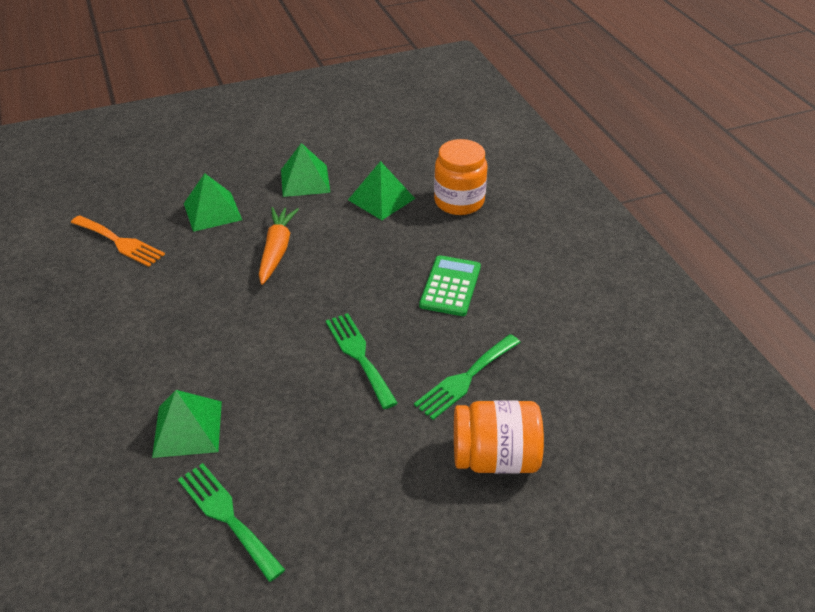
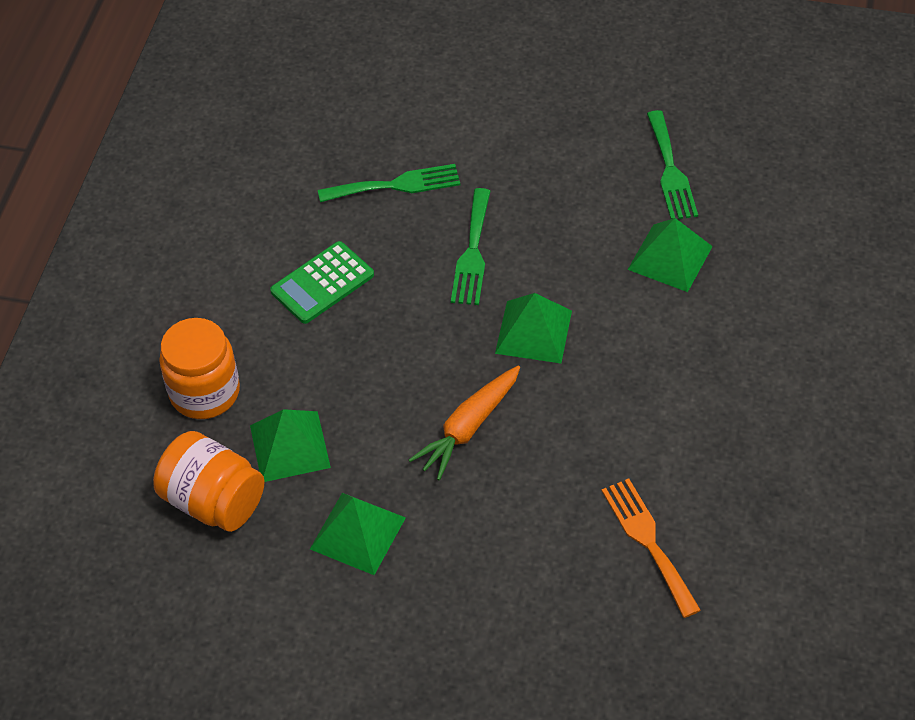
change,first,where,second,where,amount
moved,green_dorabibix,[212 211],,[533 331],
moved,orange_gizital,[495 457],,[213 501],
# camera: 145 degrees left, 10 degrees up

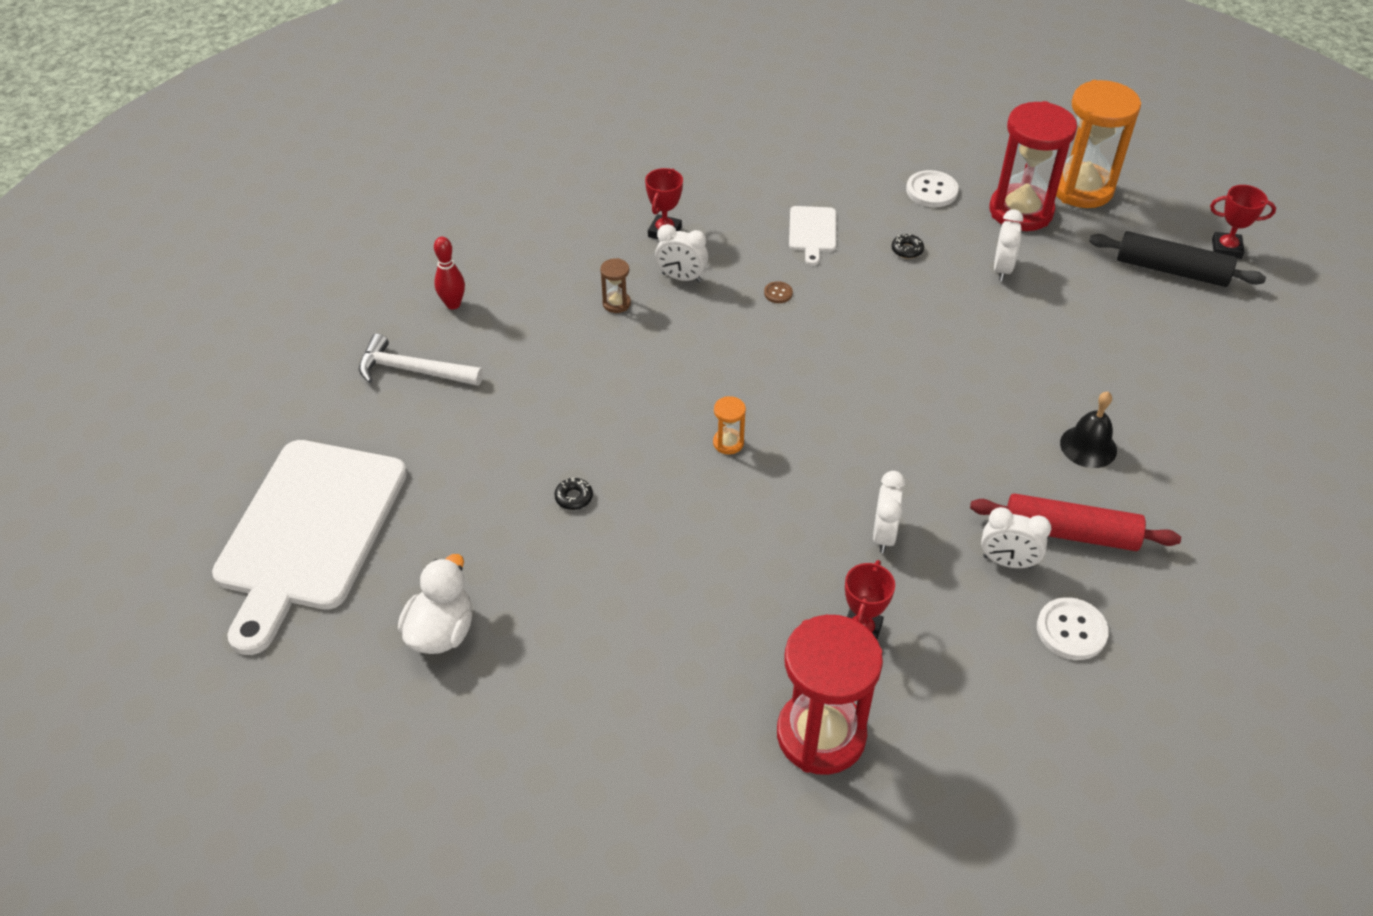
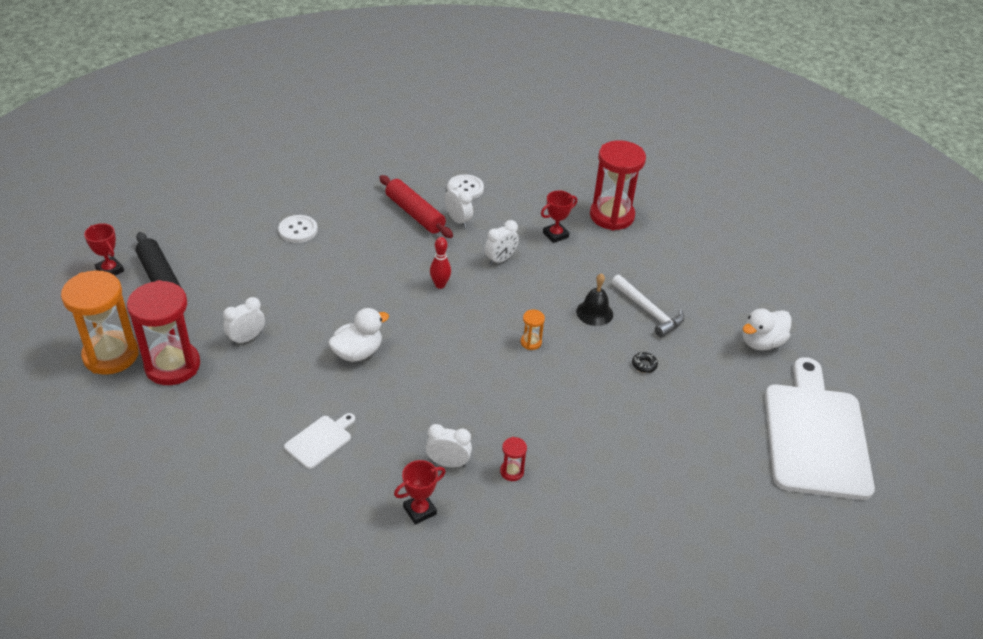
change,first,where,second,where,amount
moved,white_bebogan,[931 191],,[298 230],
turned,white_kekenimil,[681 277],,[448 463],45 degrees counterclockwise
removed,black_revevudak,[907 250],,,
moved,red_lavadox,[453 304],,[440 285],
recoloured,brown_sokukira,[616 303],red_sokukira,[512 471],
removed,brown_bebogan,[778 293],,,
moved,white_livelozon,[413 370],,[648 311],
moved,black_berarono,[1088 446],,[594 312],
turned,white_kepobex,[309 532],,[815 435],45 degrees counterclockwise
added,,,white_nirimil,[357 352],
# camera: 145 degrees left, 5 degrees down

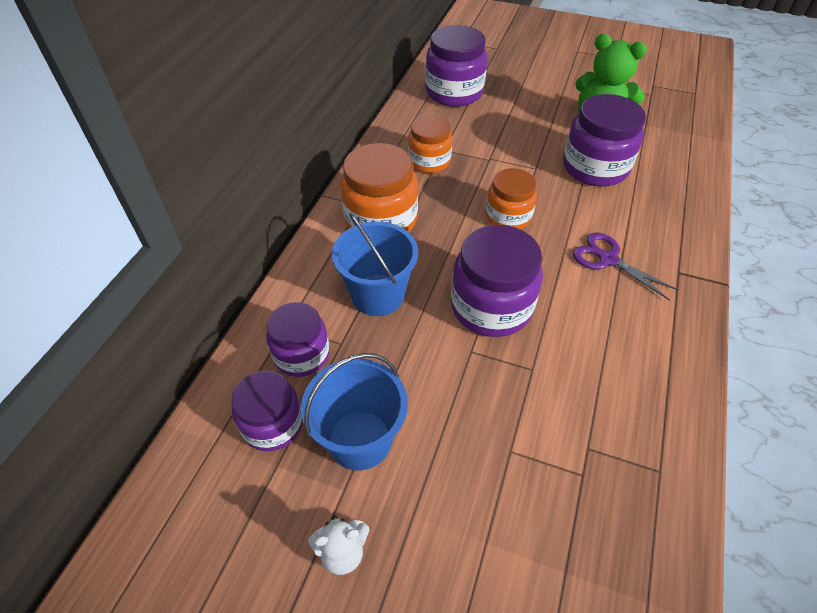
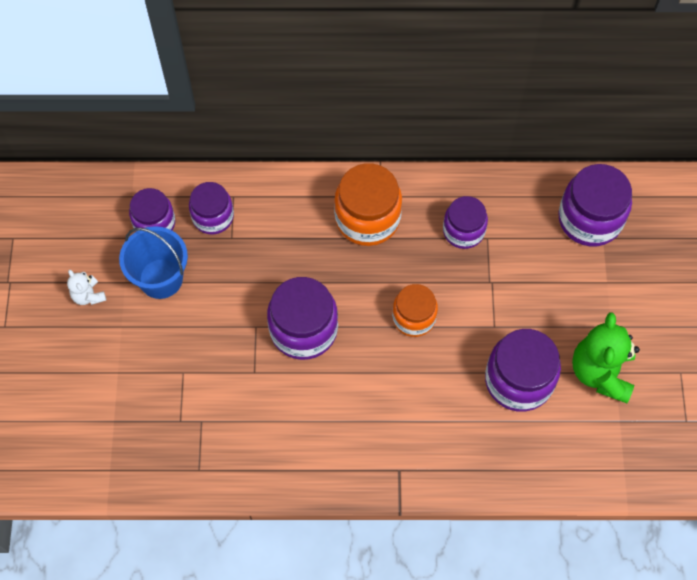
change,first,where,second,where,amount
recoloured,orange_gizital,[429 161],purple_gizital,[463 231],
removed,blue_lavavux,[378 295],,,
removed,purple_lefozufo,[608 259],,,
# camera: 70 degrees right, 15 degrees up

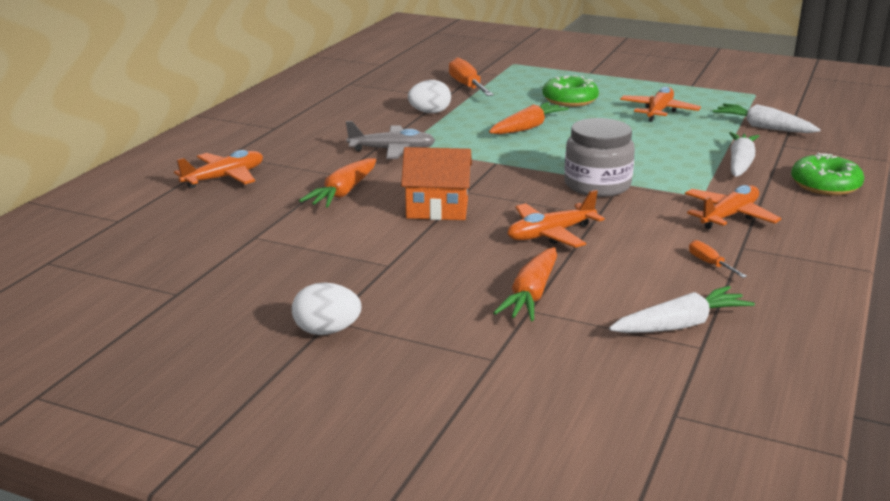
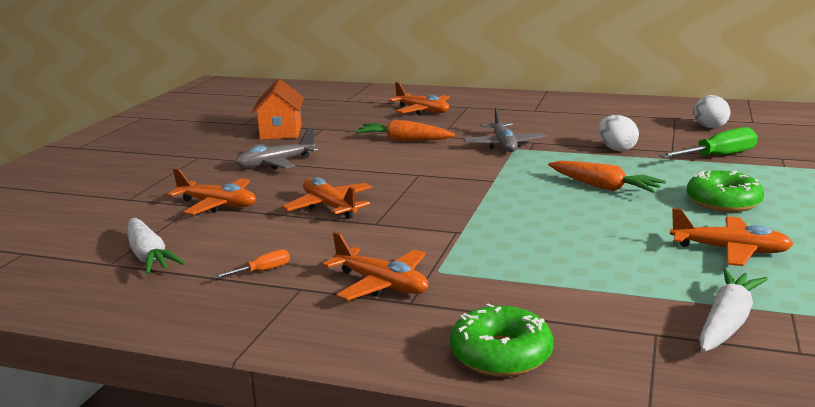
change,first,where,second,where,amount
recoloured,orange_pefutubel,[467 86],green_pefutubel,[718 156],
removed,grey_gizital,[597 185],,,
removed,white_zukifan,[740 163],,,
moved,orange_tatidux,[437 209],,[281 132],
replaced,orange_zukifan,[531 295],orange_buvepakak,[217 205],
moved,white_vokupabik,[327 331],,[710 127],
added,,,grey_buvepakak,[275 163],
# camera: 85 degrees right, 5 degrees down

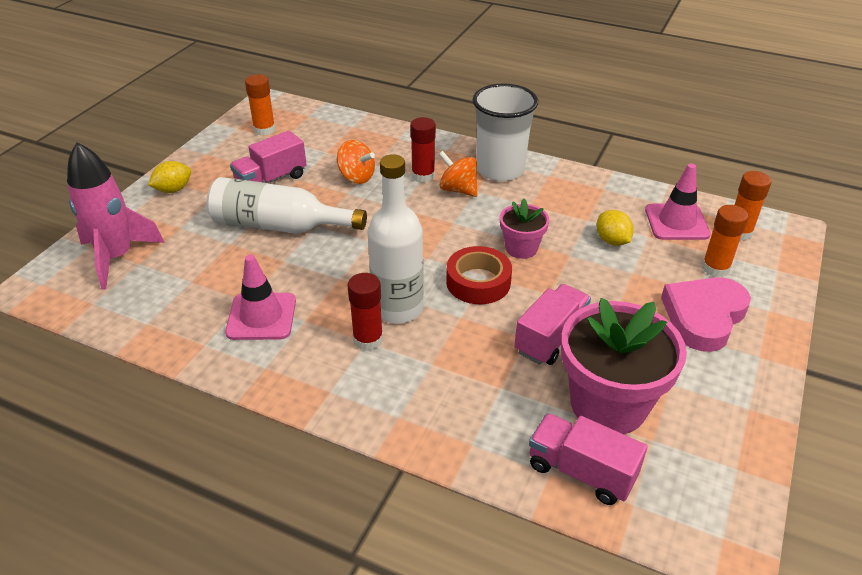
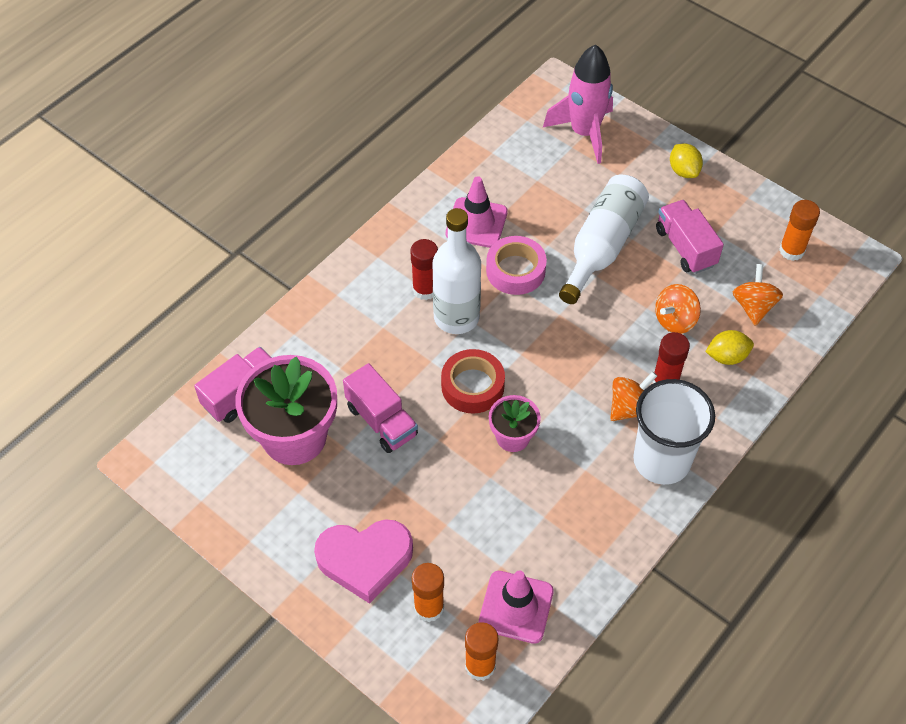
change,first,where,second,where,amount
moved,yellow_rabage,[612 241],,[726 357],
turned,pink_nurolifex,[703 316],,[365 560],120 degrees clockwise
added,,,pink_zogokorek,[515 270],
added,,,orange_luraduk,[753 306],
# camera: 105 degrees right, 15 degrees up

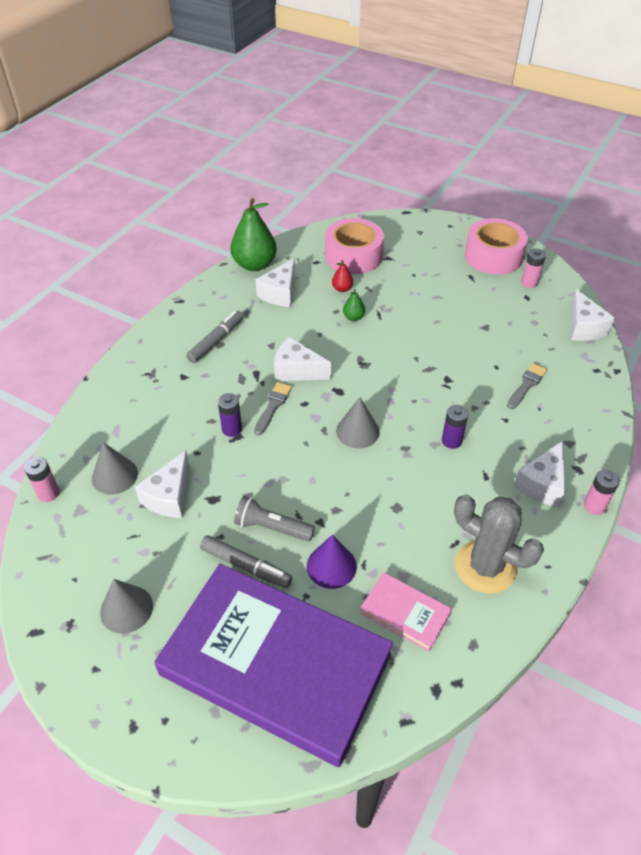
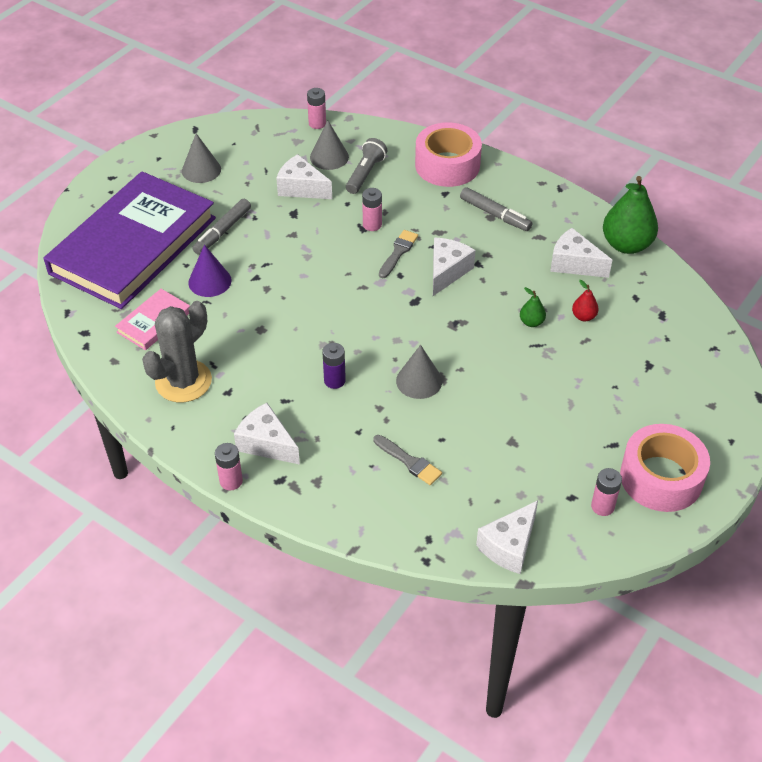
change,first,where,second,where,amount
moved,pink_zogokorek,[353 256],,[447 165],
turned,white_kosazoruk,[583 327],,[509 546],45 degrees counterclockwise
turned,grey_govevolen,[273 406],,[398 252],90 degrees counterclockwise
recoloured,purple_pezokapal,[232 429],pink_pezokapal,[372 225],
moved,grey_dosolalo,[357 431],,[419 381],
moved,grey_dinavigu,[272 527],,[365 174],
# camera: 95 degrees right, 0 degrees up

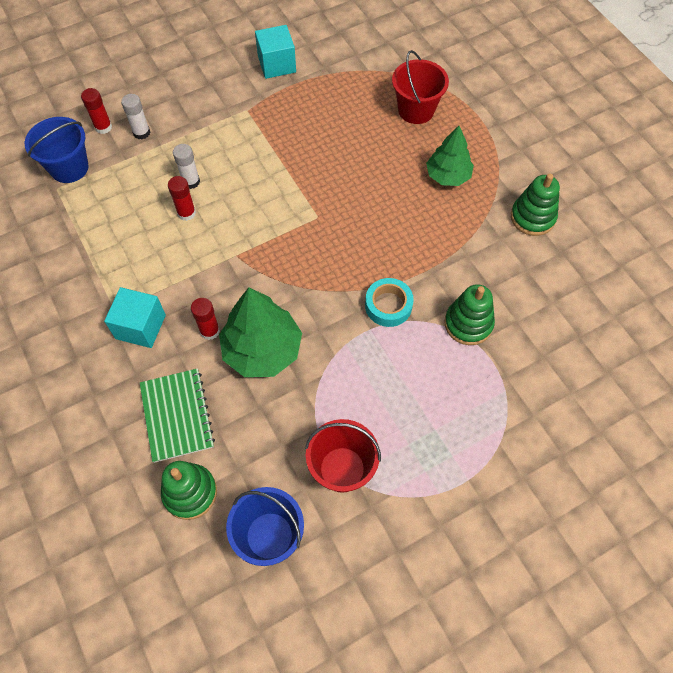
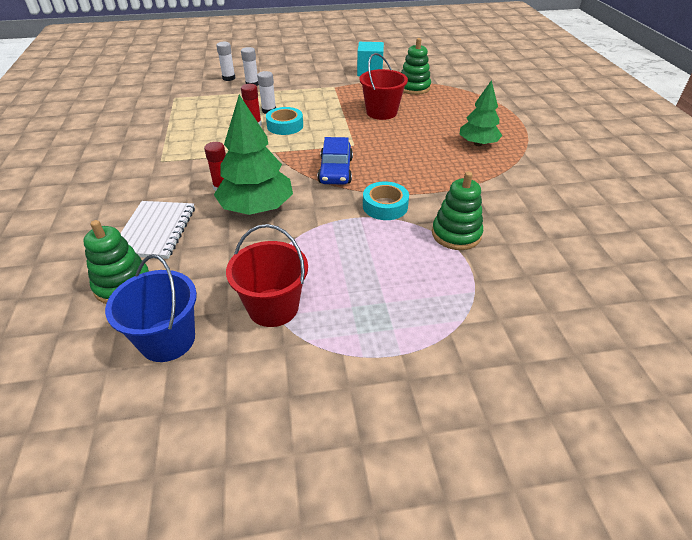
change,first,where,second,where,amount
moved,red_lavavux,[416 110],,[381 112],
recoloured,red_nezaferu,[103 127],white_nezaferu,[229 78],
removed,blue_lavavux,[69 168],,,
moved,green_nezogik,[532 217],,[414 88],
removed,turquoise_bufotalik,[140 327],,,
recoloured,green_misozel,[177 415],white_misozel,[155 231],
added,,,turquoise_zogokorek,[285 126],
added,,,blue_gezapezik,[335 170],
# camera: 20 degrees right, 20 degrees down

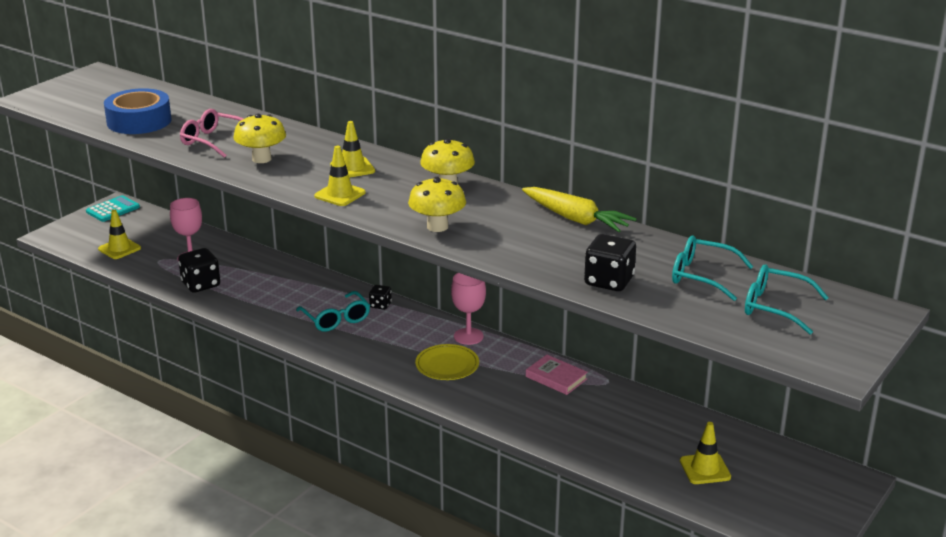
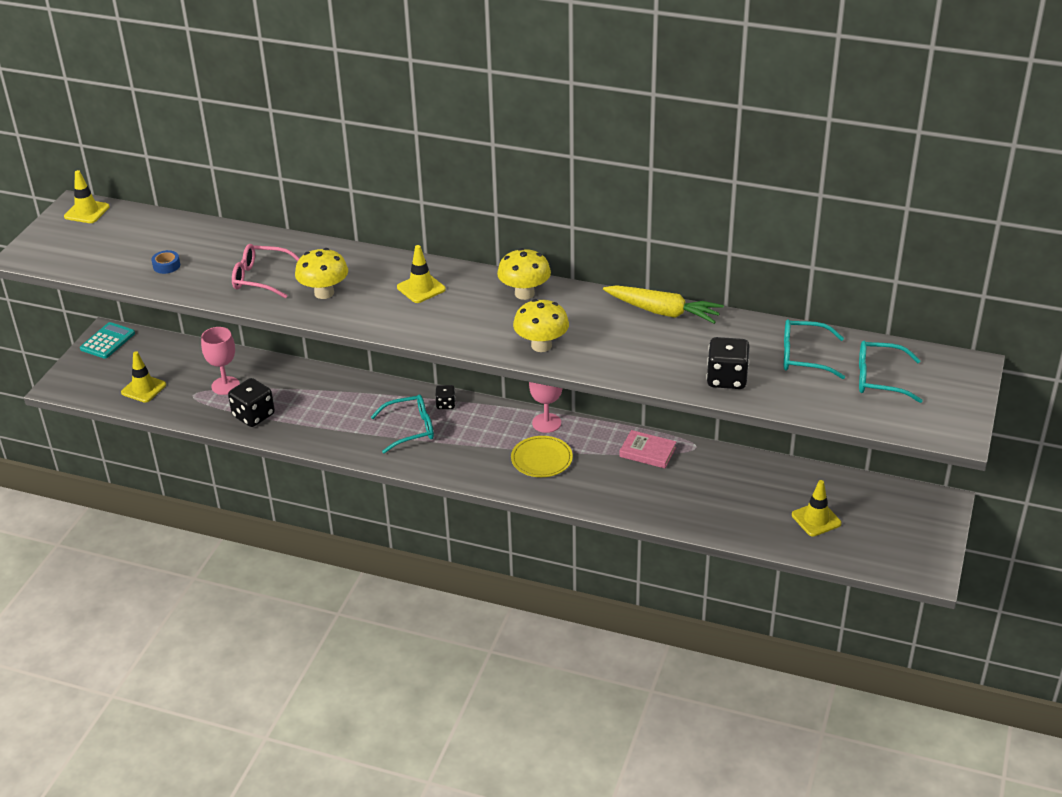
change,first,where,second,where,amount
resized,blue_zogokorek,[139 121],,[166 266],x0.40
moved,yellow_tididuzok,[340 194],,[87 212],
turned,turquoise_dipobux,[336 319],,[410 429],60 degrees counterclockwise
# camera: 15 degrees left, 10 degrees up

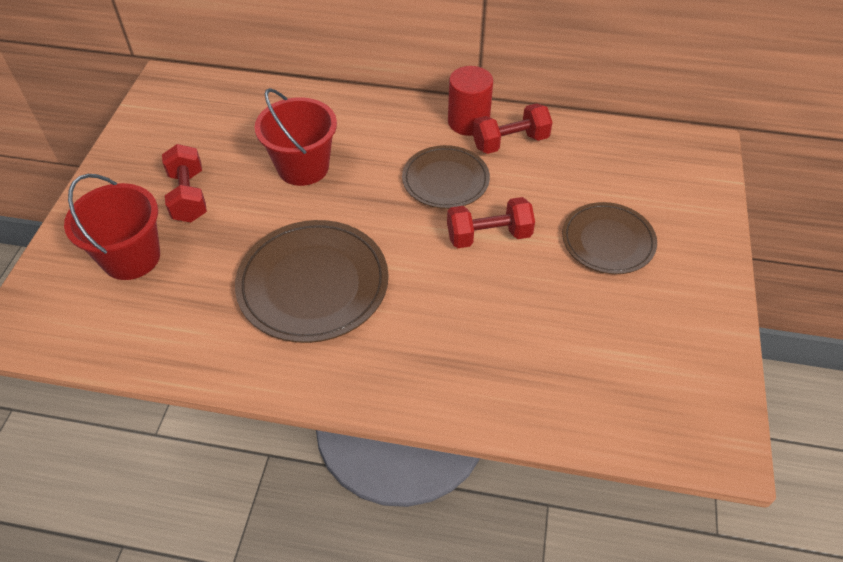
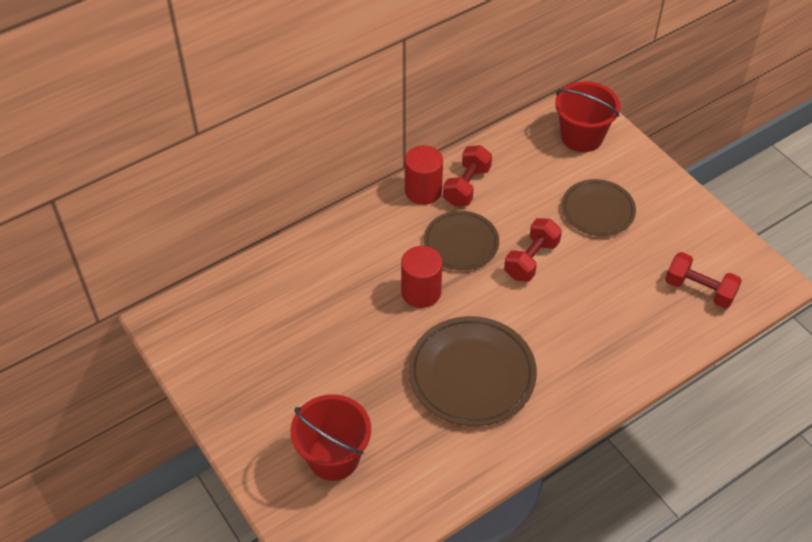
change,first,where,second,where,amount
moved,red_lavavux,[303 167],,[581 137],
moved,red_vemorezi,[188 196],,[699 290],
added,,,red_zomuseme,[421 292],
# camera: 45 degrees left, 0 degrees up

